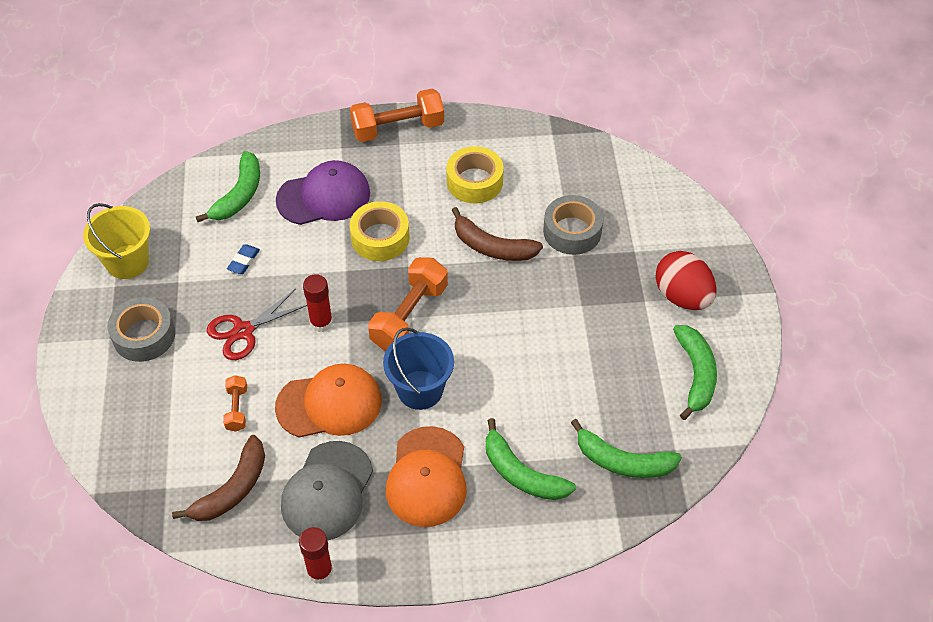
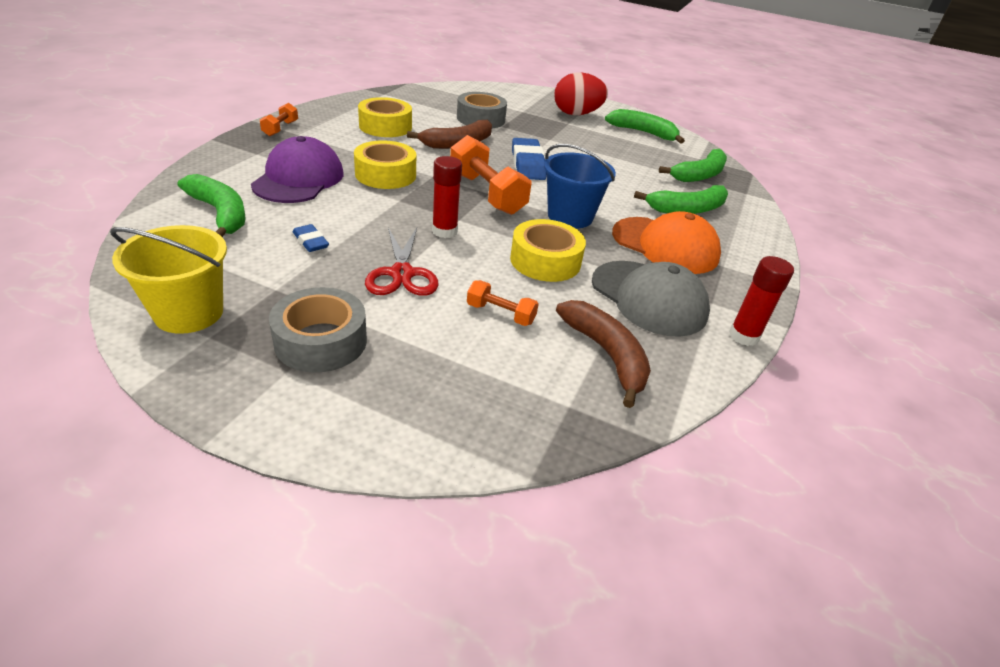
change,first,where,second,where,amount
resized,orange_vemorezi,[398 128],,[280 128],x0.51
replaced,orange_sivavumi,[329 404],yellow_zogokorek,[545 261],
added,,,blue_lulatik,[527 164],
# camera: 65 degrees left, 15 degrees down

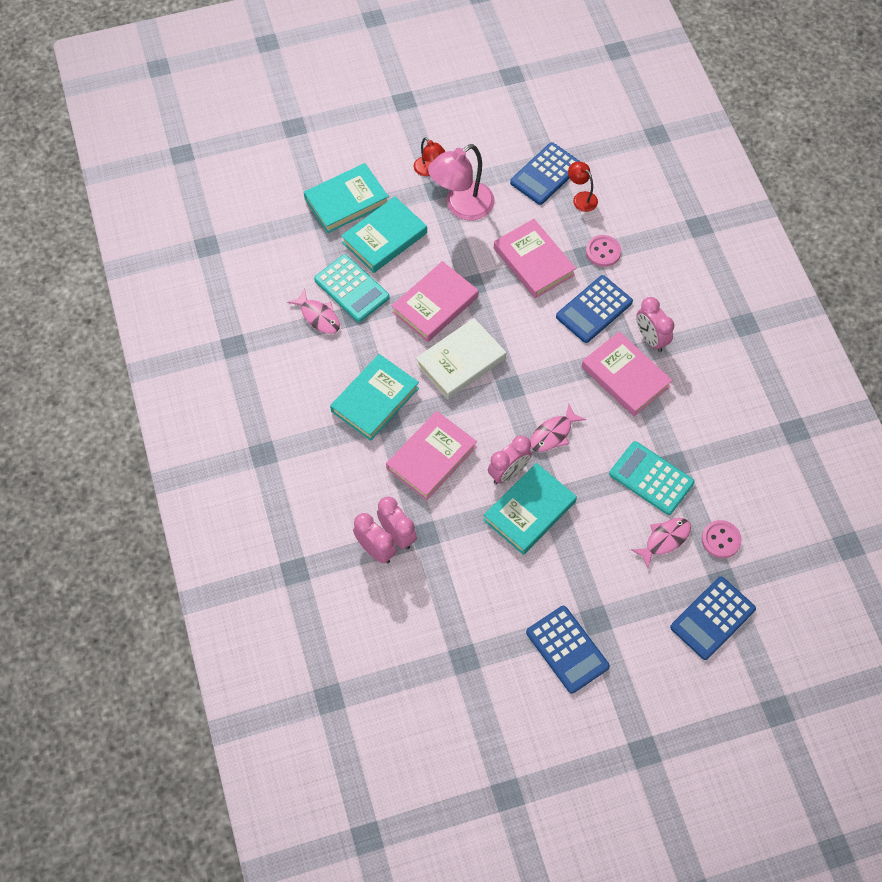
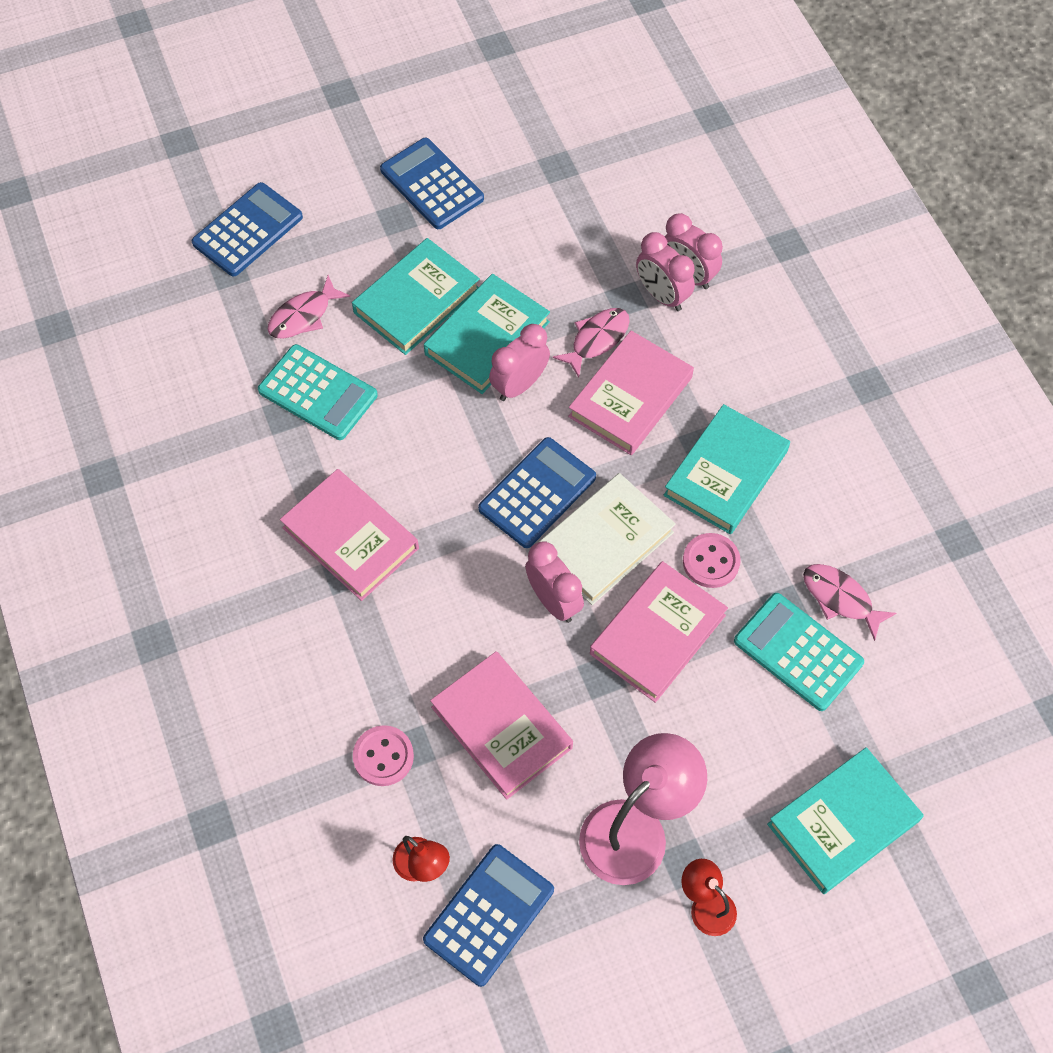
change,first,where,second,where,amount
moved,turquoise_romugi,[384 238],,[417 301],
moved,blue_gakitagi,[594 309],,[537 493],
moved,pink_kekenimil,[650 339],,[553 601],
moved,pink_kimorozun,[553 434],,[596 340],
moved,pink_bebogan,[721 540],,[711 561],
# camera: 175 degrees right, 0 degrees up

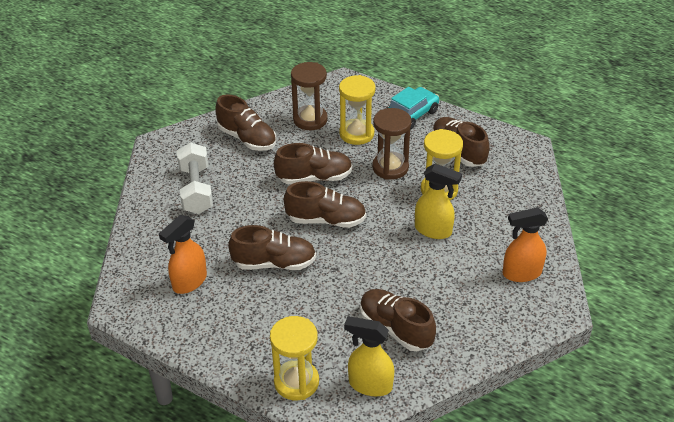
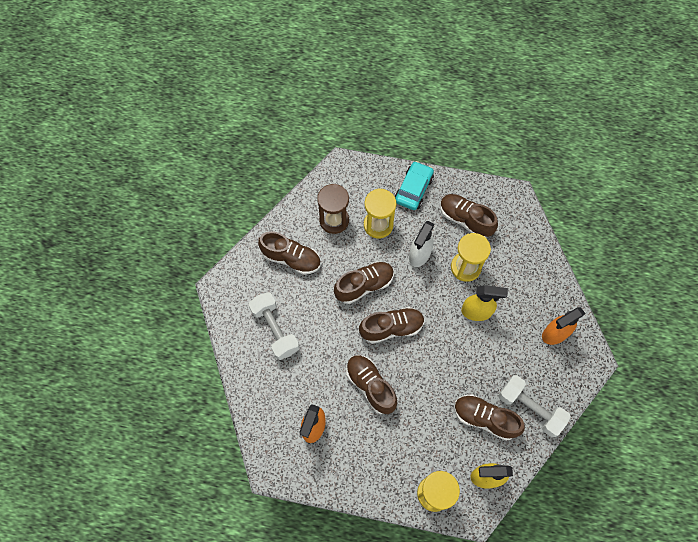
change,first,where,second,where,amount
replaced,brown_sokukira,[390 167],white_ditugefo,[419 255],
turned,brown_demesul,[274 263],,[370 386],105 degrees counterclockwise
added,,,white_vemorezi,[530 408],
# camera: 20 degrees left, 25 degrees up

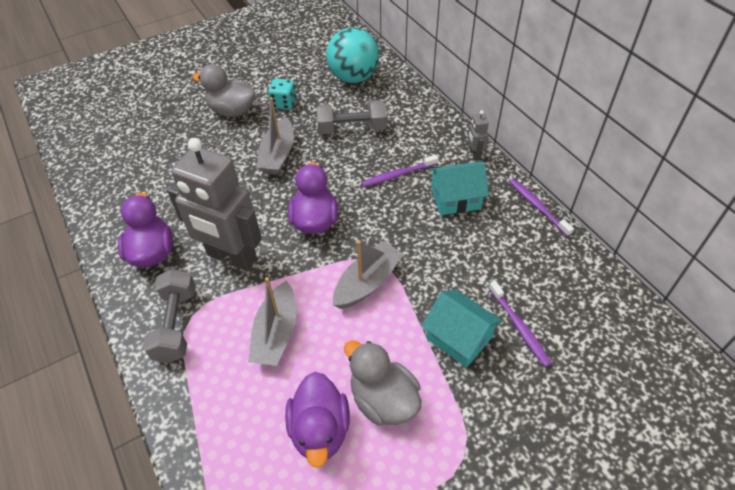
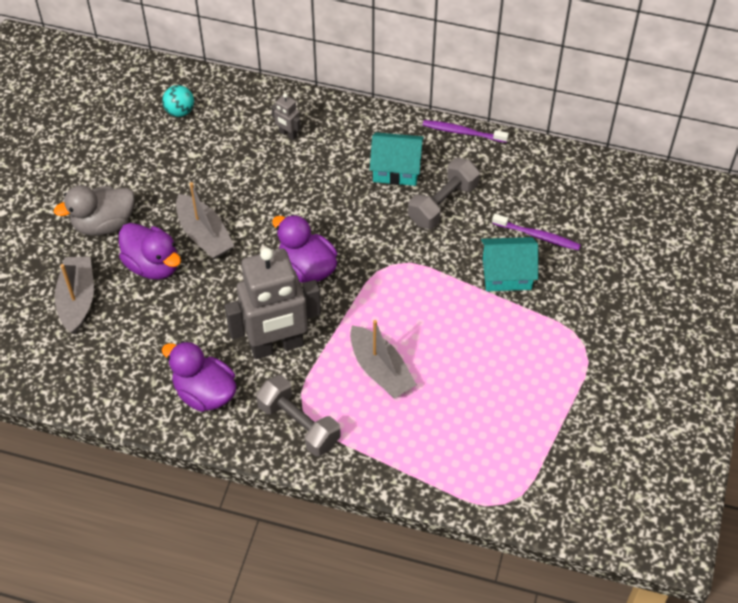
change,first,where,second,where,amount
resized,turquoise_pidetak,[353 77],,[180 111],x0.50
removed,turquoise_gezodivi,[283 103],,,
moved,grey_vemorezi,[352 129],,[443 204],
moved,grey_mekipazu,[474 154],,[288 134],
removed,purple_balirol,[397 175],,,
turned,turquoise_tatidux,[455 198],,[396 169],60 degrees clockwise
moved,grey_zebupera,[367 282],,[77 300],
removed,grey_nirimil,[383 400],,,
moved,purple_nirimil,[320 430],,[153 265],
# camera: 45 degrees left, 5 degrees up

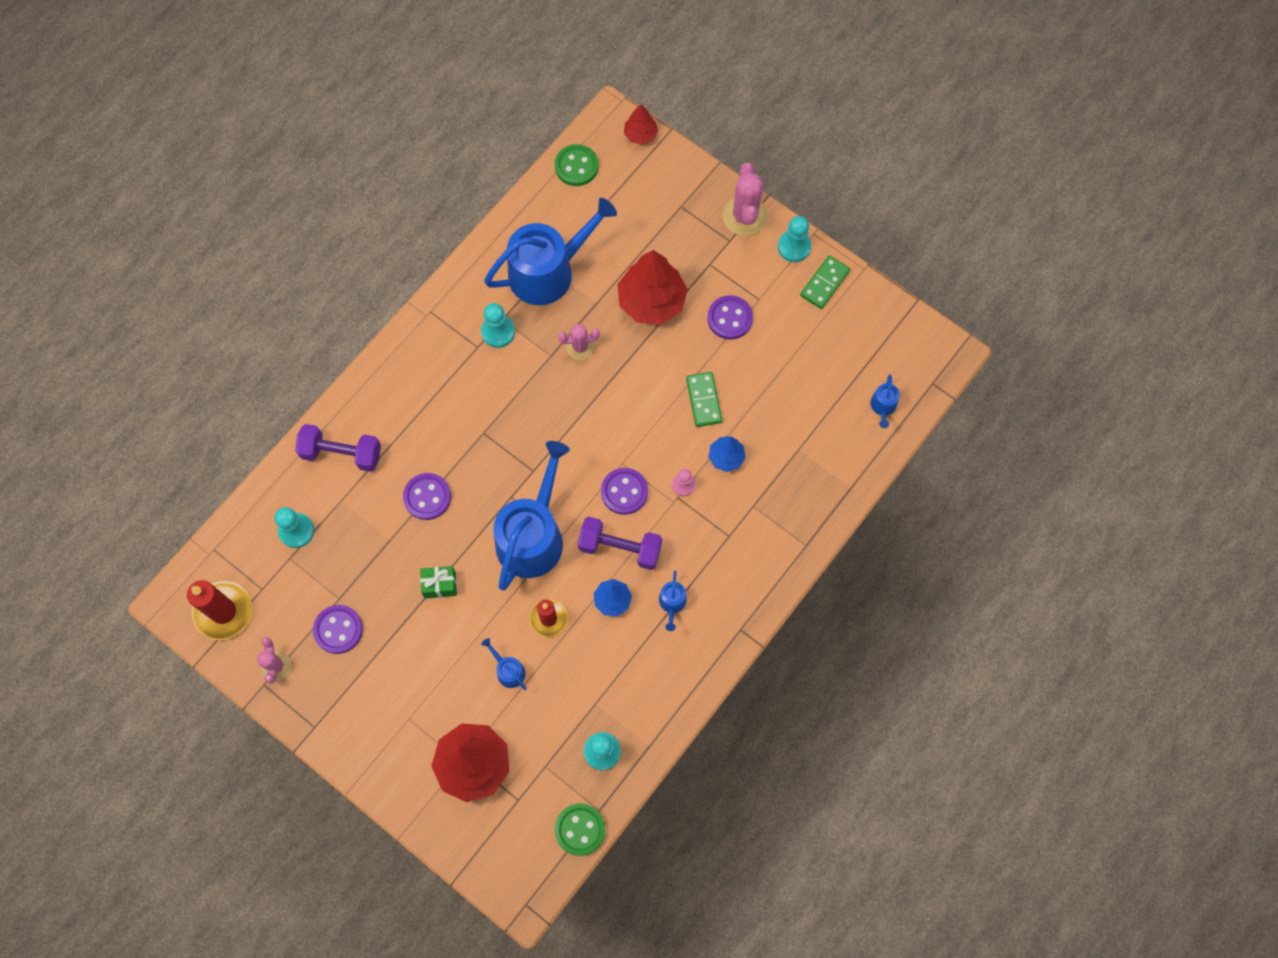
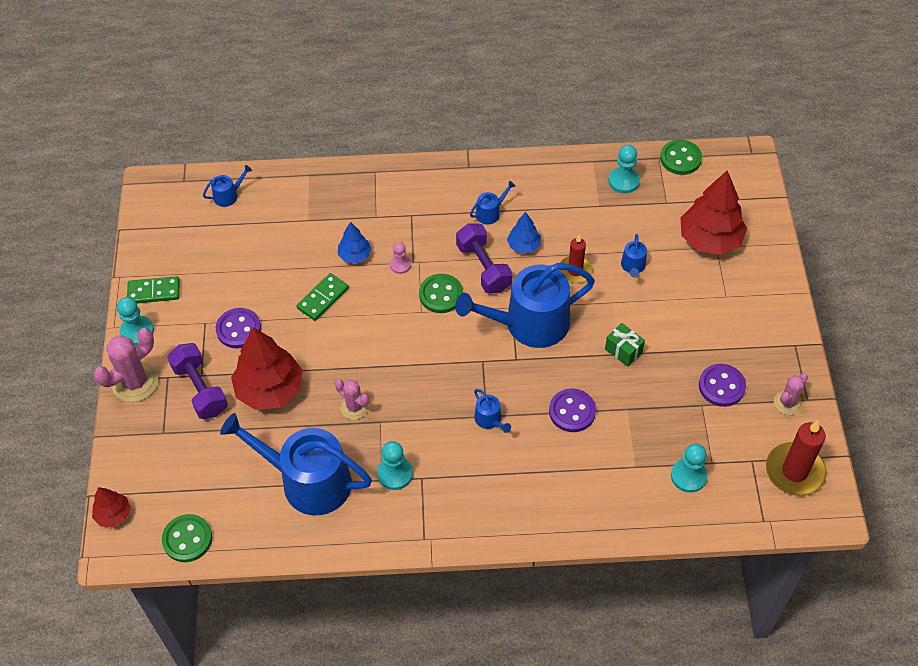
change,first,where,second,where,amount
moved,purple_vemorezi,[342 453],,[200 389],
recoloured,purple_bebogan,[624 492],green_bebogan,[441 294],
added,,,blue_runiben,[490 420],
# camera: 130 degrees left, 15 degrees down

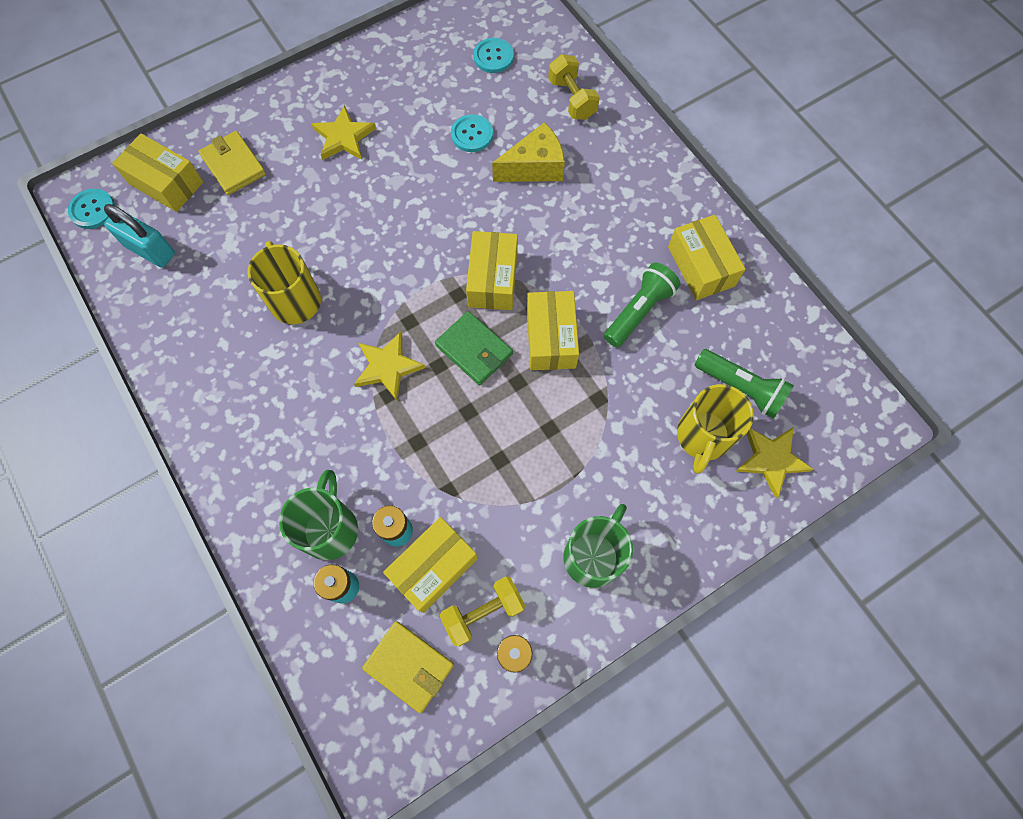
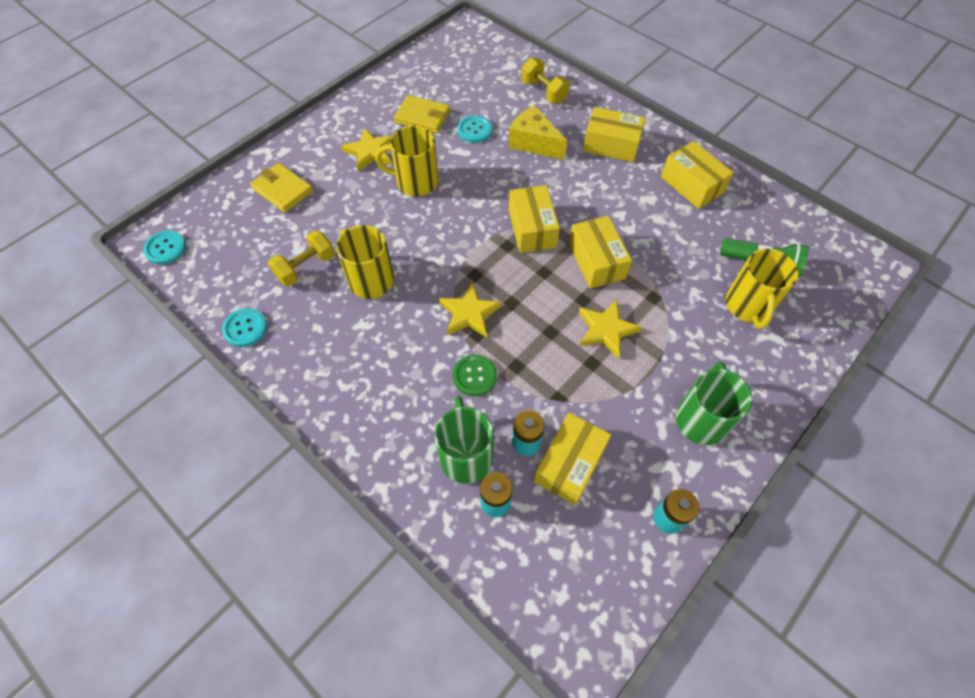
change,first,where,second,where,amount
moved,turquoise_bebogan,[493 57],,[245 328],
turned,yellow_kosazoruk,[534 167],,[533 143],105 degrees counterclockwise
moved,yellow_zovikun,[166 183],,[611 145],
removed,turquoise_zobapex,[150 250],,,
removed,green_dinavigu,[639 311],,,
removed,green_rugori,[474 350],,,
moved,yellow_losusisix,[771 459],,[606 329],
moved,yellow_vemorezi,[483 612],,[306 267],
moved,yellow_rugori,[409 666],,[422 117],
added,,,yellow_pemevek,[415 182],
added,,,green_bebogan,[474 376],
# camera: 15 degrees left, 10 degrees down

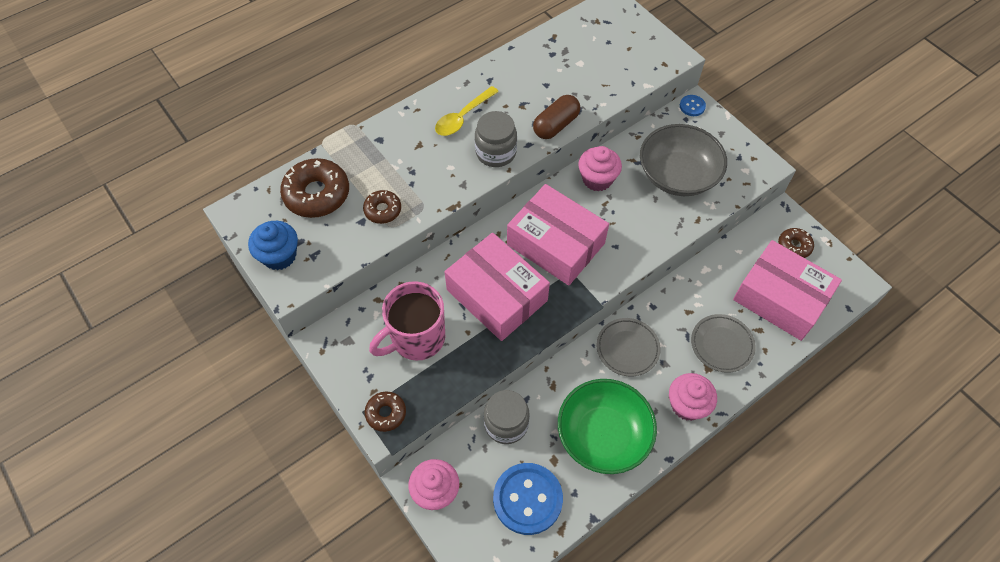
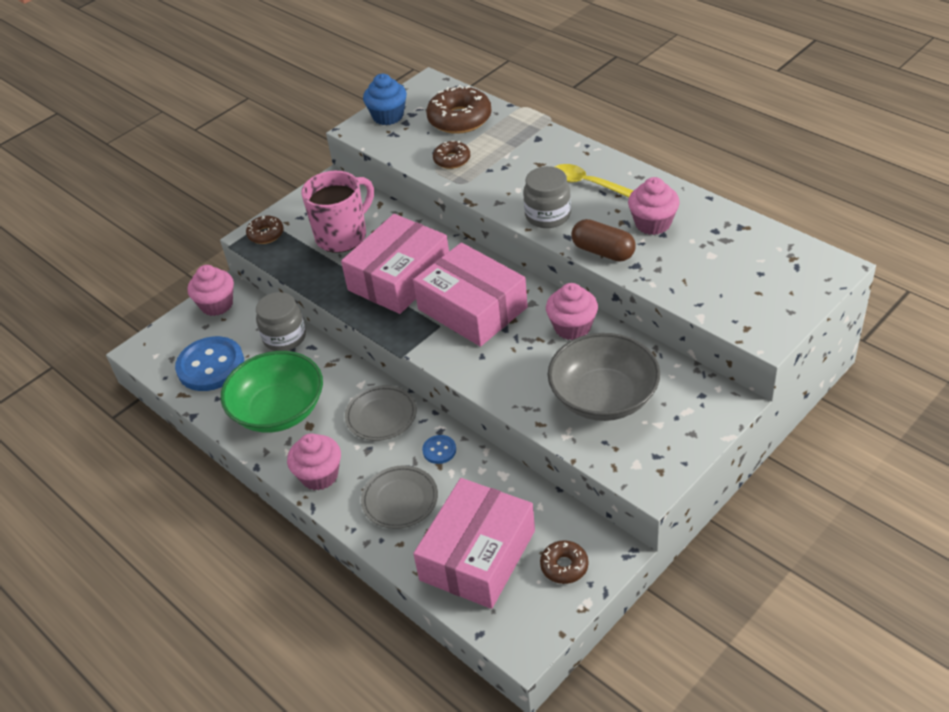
change,first,where,second,where,amount
moved,blue_bebogan,[692 106],,[439 450],
turned,pink_zovikun,[555 244],,[472 308],75 degrees counterclockwise
turned,pink_pemevek,[417 338],,[342 236],90 degrees clockwise
added,,,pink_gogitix,[653 223],
# camera: 85 degrees right, 15 degrees down

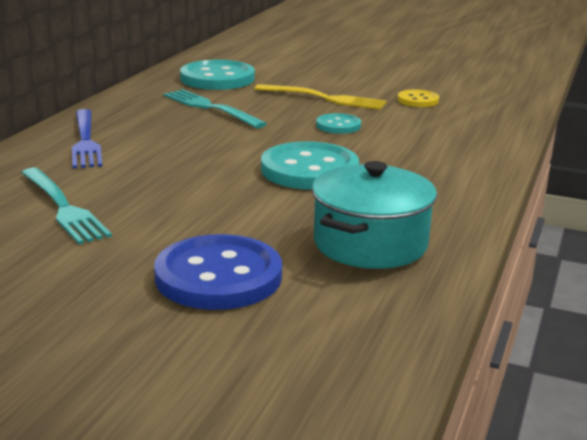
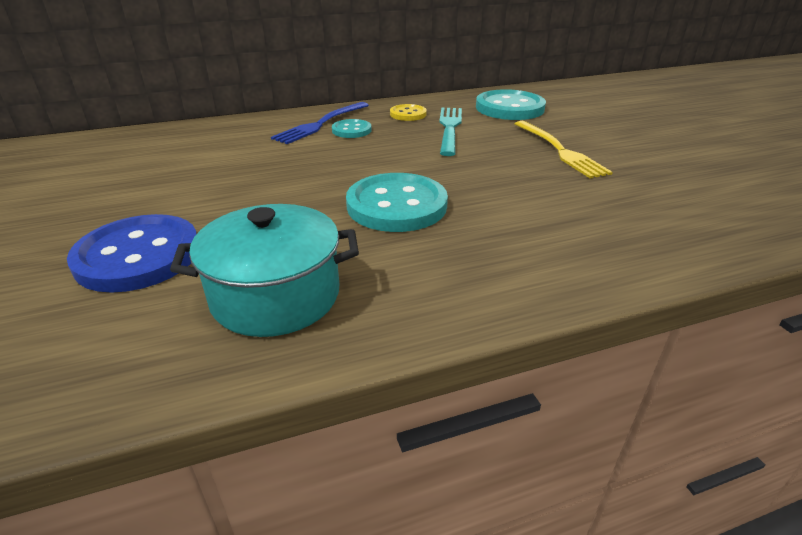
change,first,where,second,where,amount
moved,yellow_bebogan,[418 100],,[408 114],
moved,turquoise_bebogan,[338 125],,[351 130],
removed,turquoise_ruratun,[64 207],,,
# camera: 50 degrees right, 10 degrees up

